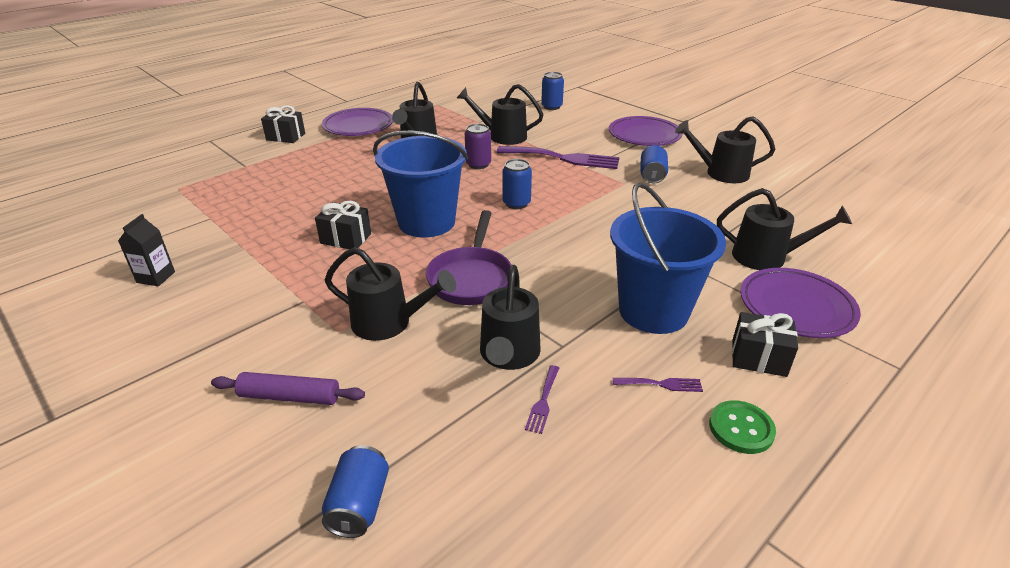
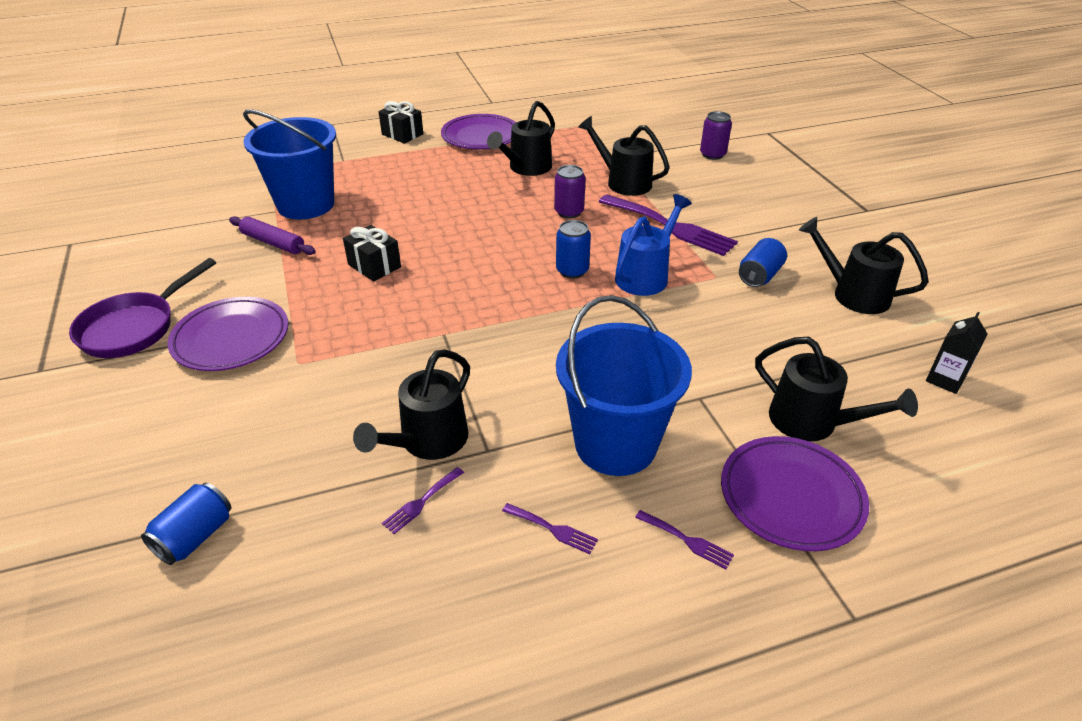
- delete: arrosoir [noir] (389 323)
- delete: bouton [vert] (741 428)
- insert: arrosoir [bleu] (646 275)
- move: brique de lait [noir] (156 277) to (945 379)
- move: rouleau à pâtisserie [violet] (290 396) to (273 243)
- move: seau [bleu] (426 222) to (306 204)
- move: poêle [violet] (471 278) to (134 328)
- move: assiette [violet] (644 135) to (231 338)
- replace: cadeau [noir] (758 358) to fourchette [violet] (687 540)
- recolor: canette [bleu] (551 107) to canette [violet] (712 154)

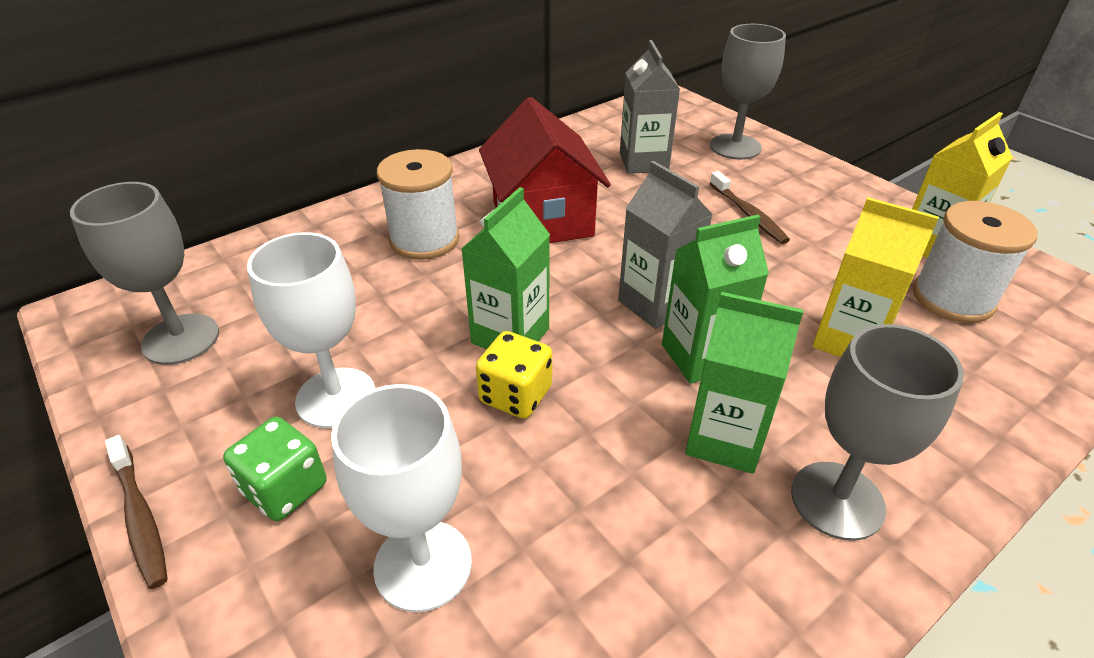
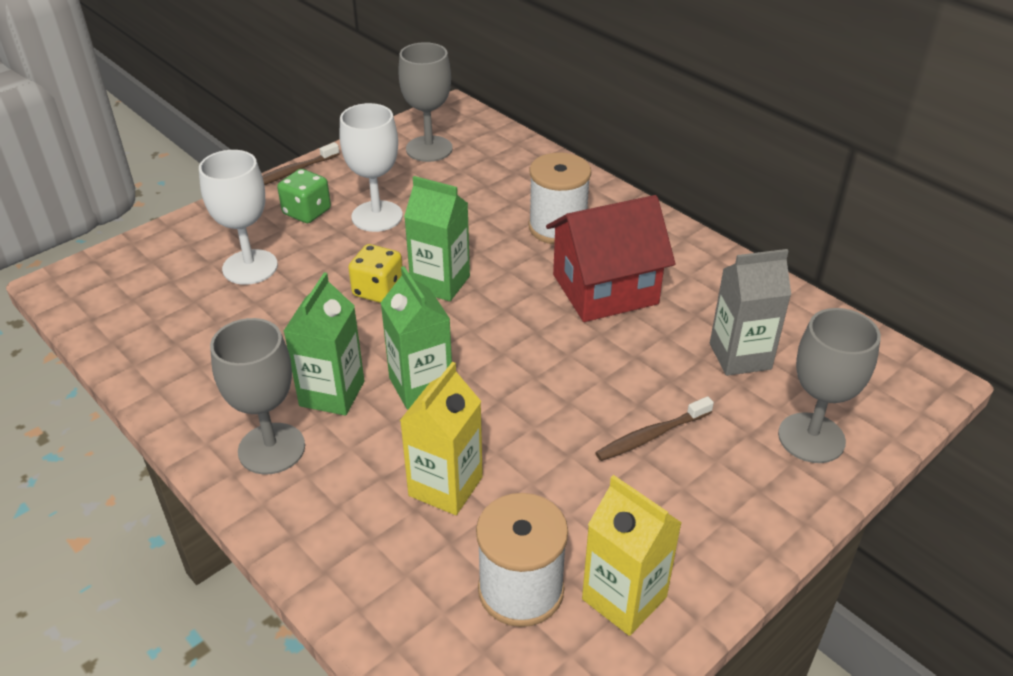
- delete: brique de lait [gris] (656 304)

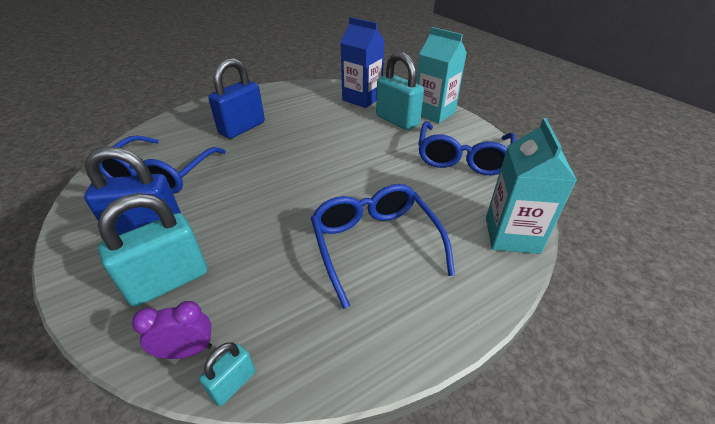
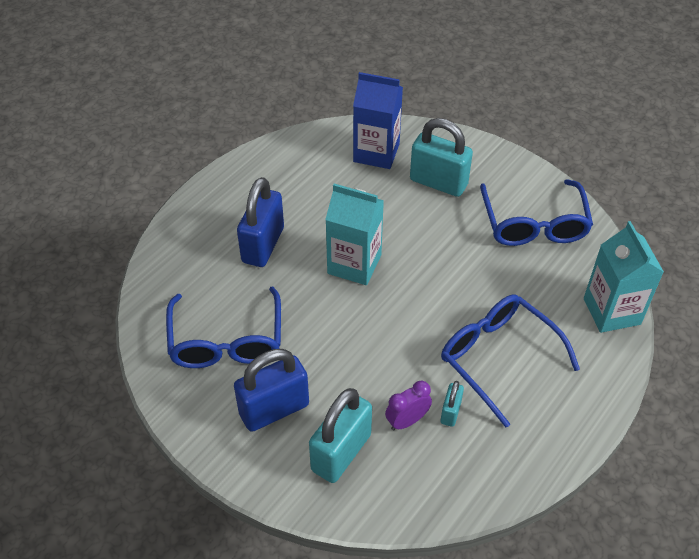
- move: réveil [violet] (187 351) to (407 421)
- move: cadenas [turquoise] (233 383) to (450 412)
- move: brique de lait [turquoise] (434 113) to (354 264)

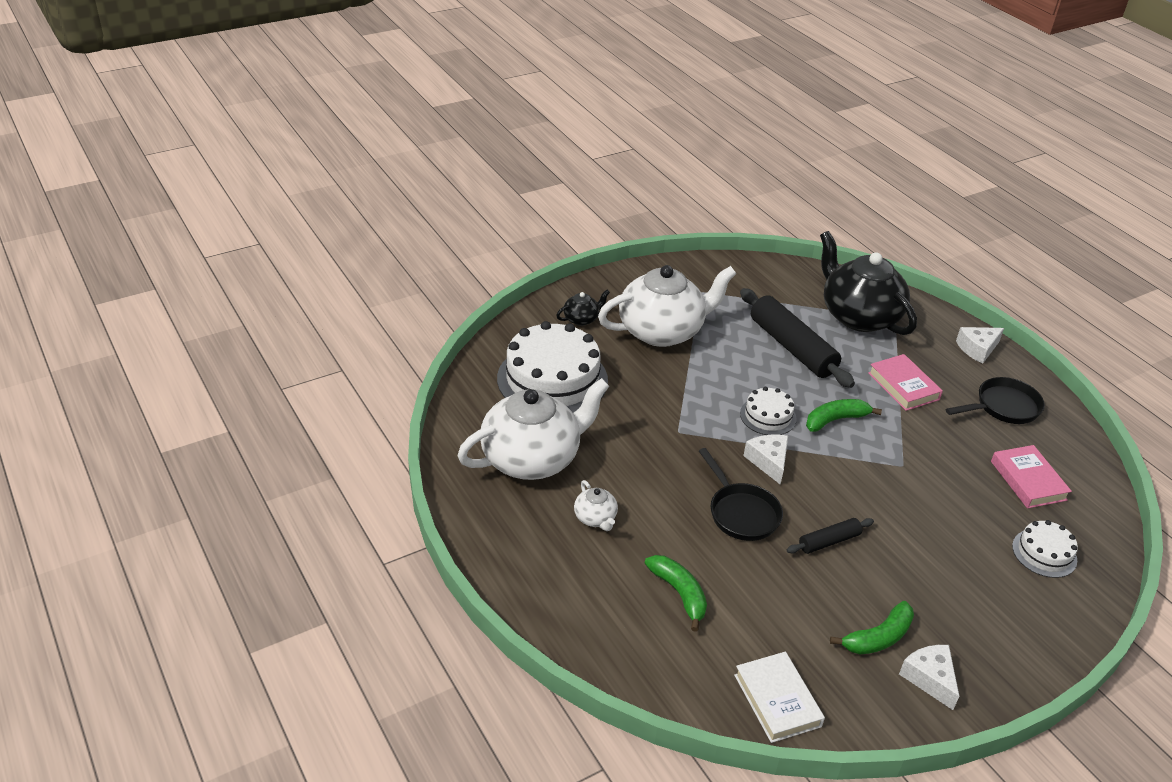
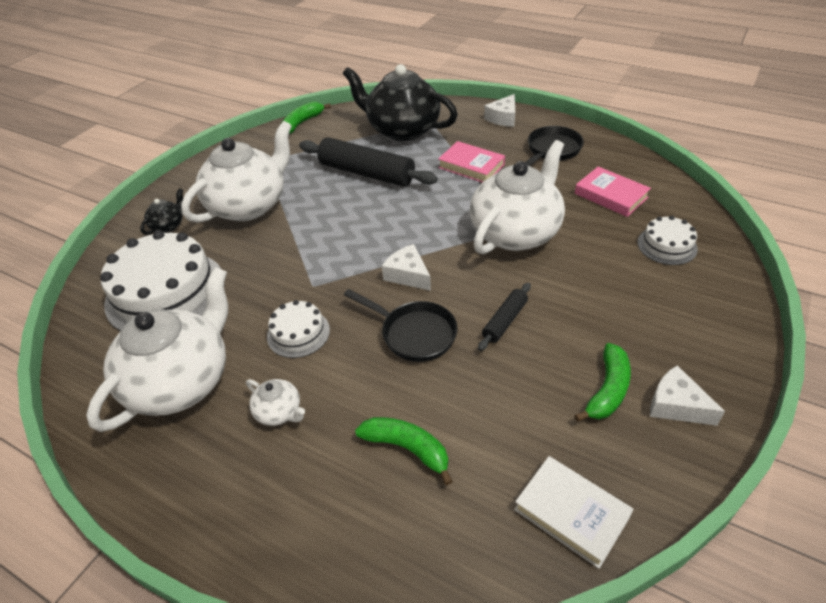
- insert: théière [blanc] (516 232)
- move: gâteau [blanc] (768 416) to (298 333)
- move: banane [vert] (835 420) to (302 123)

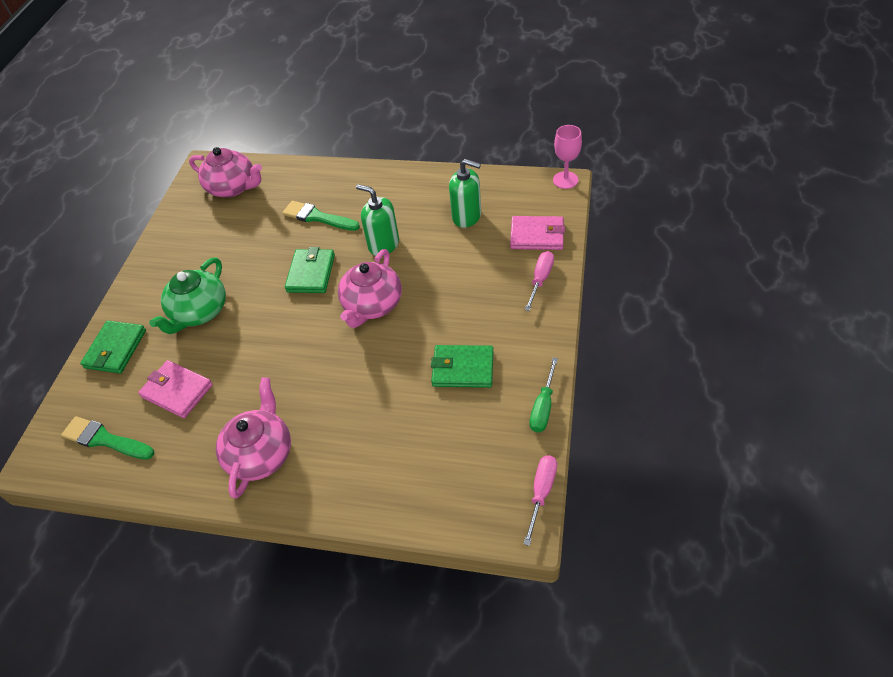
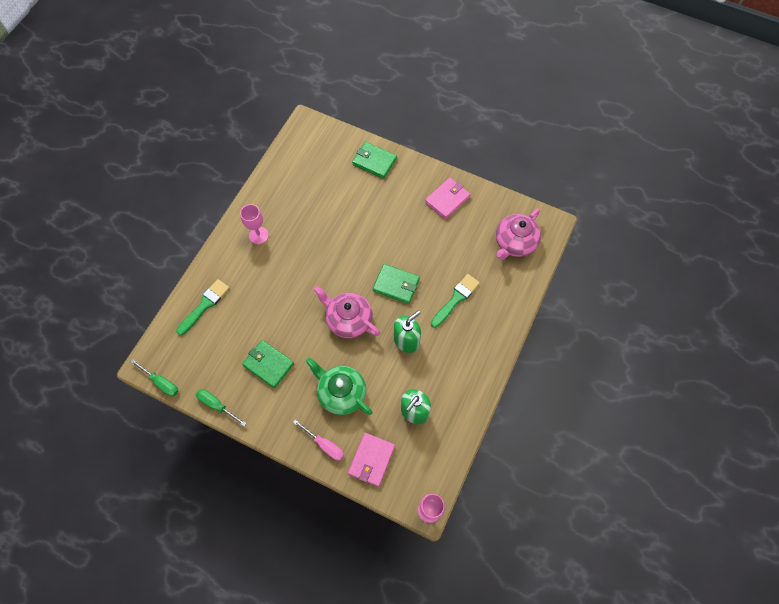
- move: pinceau [vert] (105 439) to (204 305)
- move: portefeuille [rose] (177 391) to (447 199)
- move: théière [vert] (199 312) to (341 393)
- replace: théière [rose] (261 454) to verre à pied [rose] (258 235)
- recolor: tournevis [rose] (541 492) to tournevis [vert] (161 382)
- rotate: portefeuille [vert] (463 368) = (268 364) 75 degrees counterclockwise

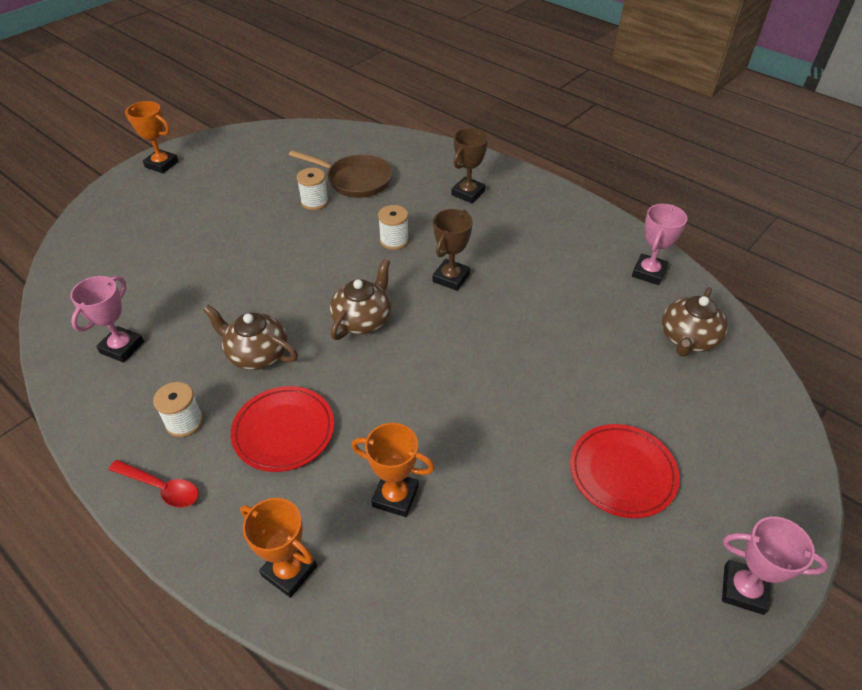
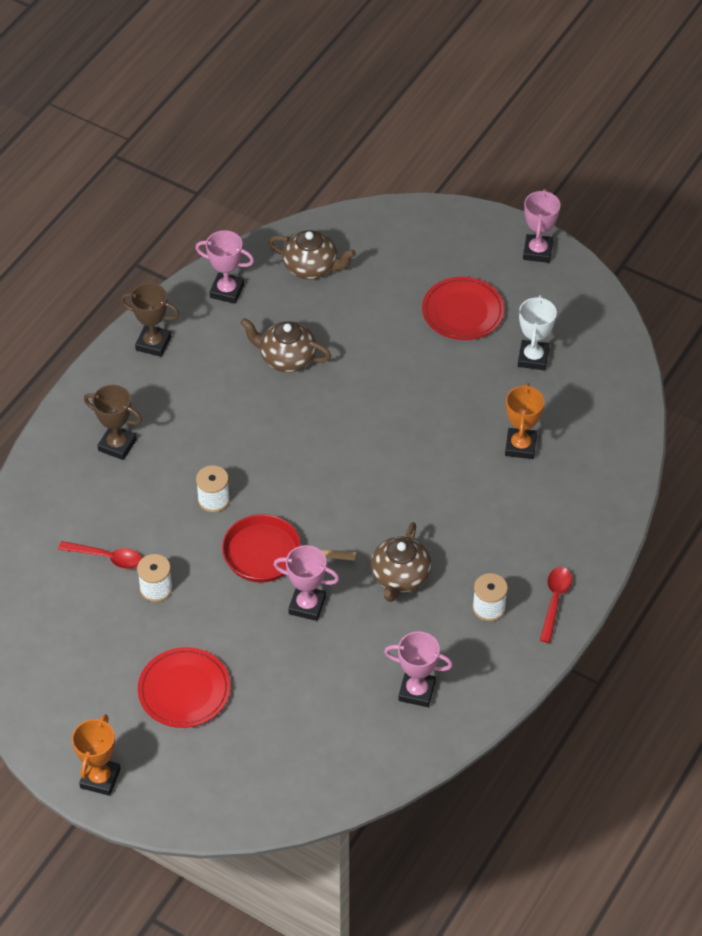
- delete: trophée [orange] (289 571)
- insert: poêle [rouge] (268 554)
- insert: trophée [rose] (307 605)
- insert: trophée [blanc] (533 358)
- move: assiette [rouge] (284 431) to (184 690)
- move: théière [marron] (363 319) to (286 358)
- move: trophée [marron] (451 278) to (153 343)
- replace: poêle [marron] (355 180) to cuillère [rouge] (107 557)

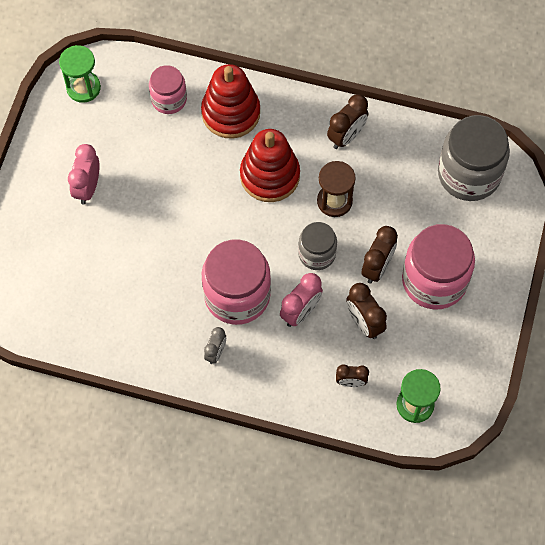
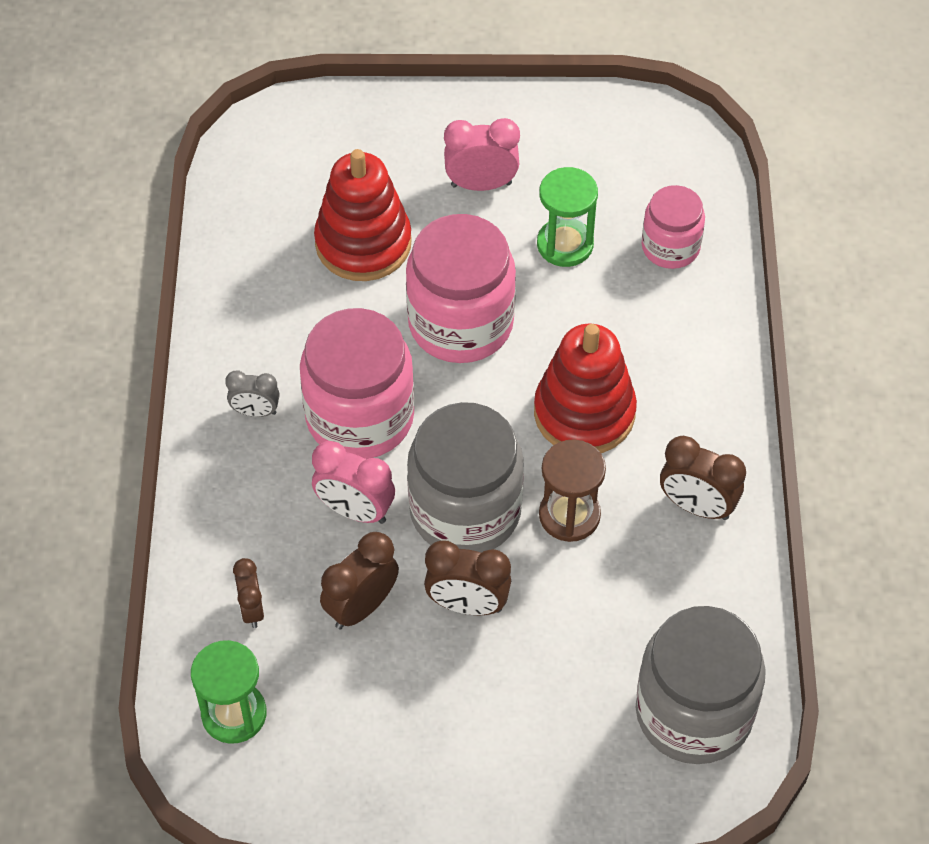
- move: sablier [vert] (83 88) to (565 244)
- move: jouet à empiler [rouge] (231 113) to (363 243)
- move: bocal [rose] (434 280) to (460 323)
- resize: bocal [gris] (317 254) = (465 511) x1.74

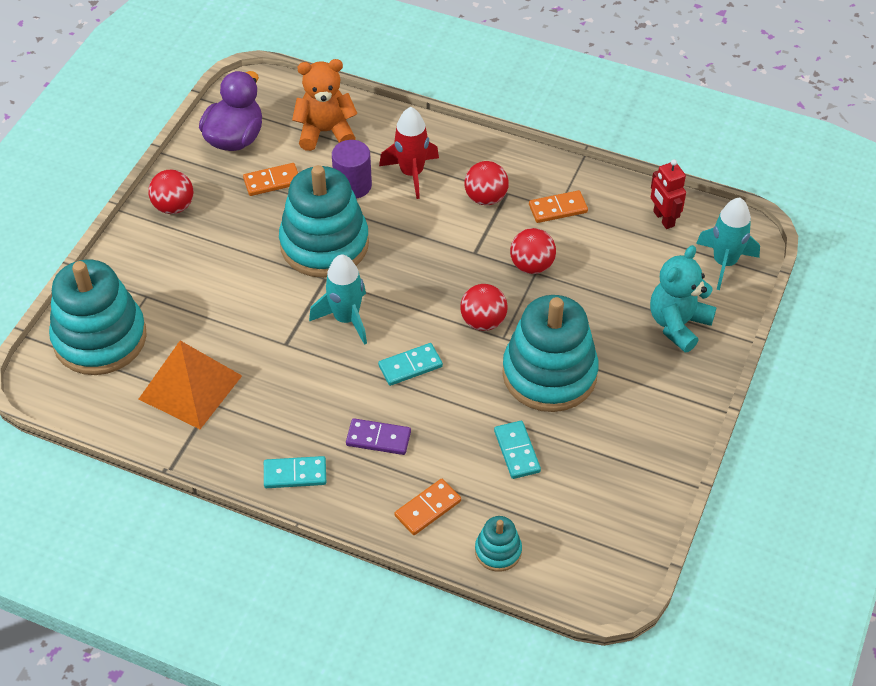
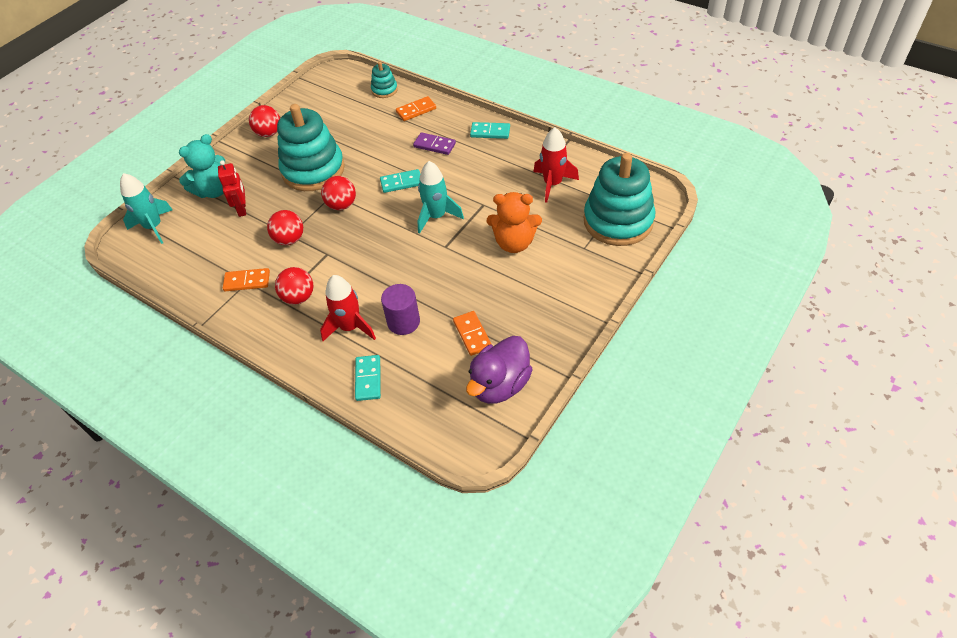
- delete: jouet à empiler [turquoise] (324 244)
- move: balle [rouge] (174 206) to (269 133)
- move: ours en peluche [orange] (325 132) to (514 243)
- move: domino [turquoise] (516 451) to (368 379)
- move: robot [rouge] (663 219) to (242 209)
- replace: pyramide [orange] (190 387) to fusée [rouge] (552 184)
- rotate: domino [orange] (272 181) = (472 334) 75 degrees clockwise

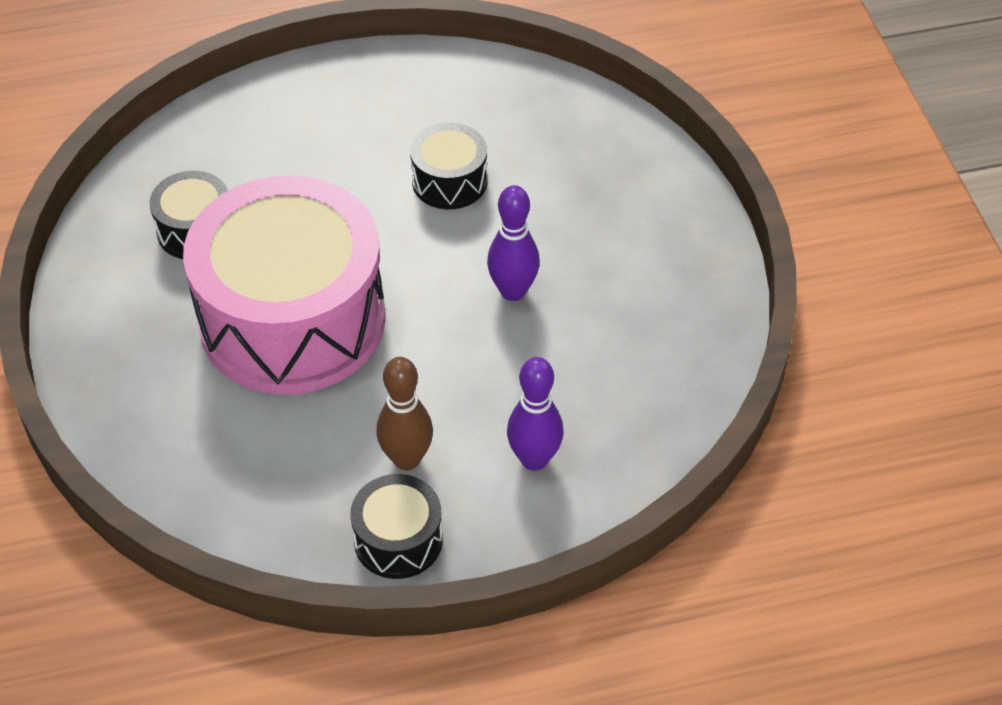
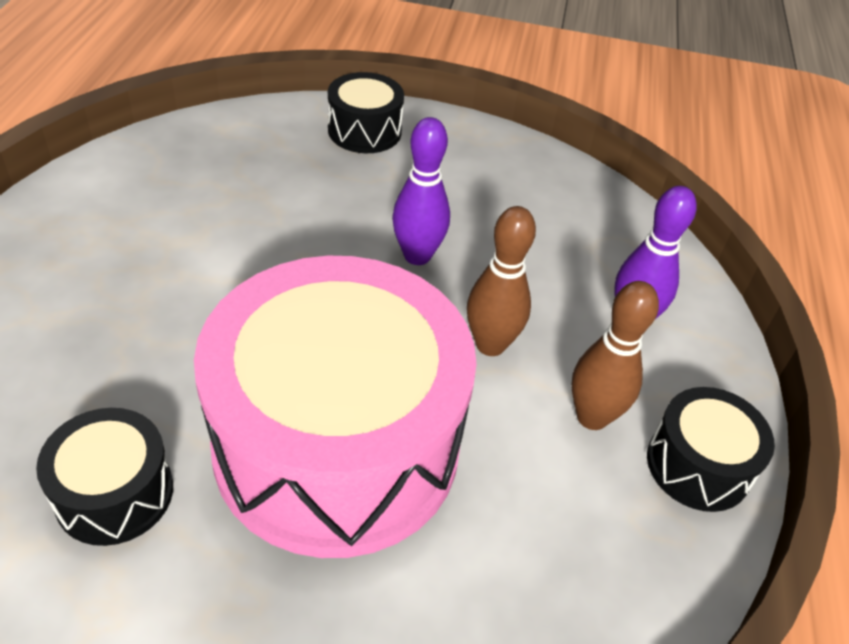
- insert: quille [marron] (490 345)
- move: tambour [noir] (449 181) to (364 131)

